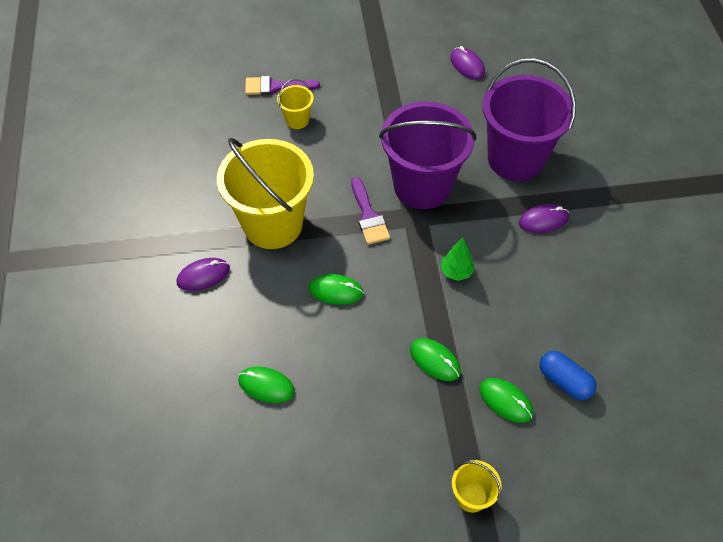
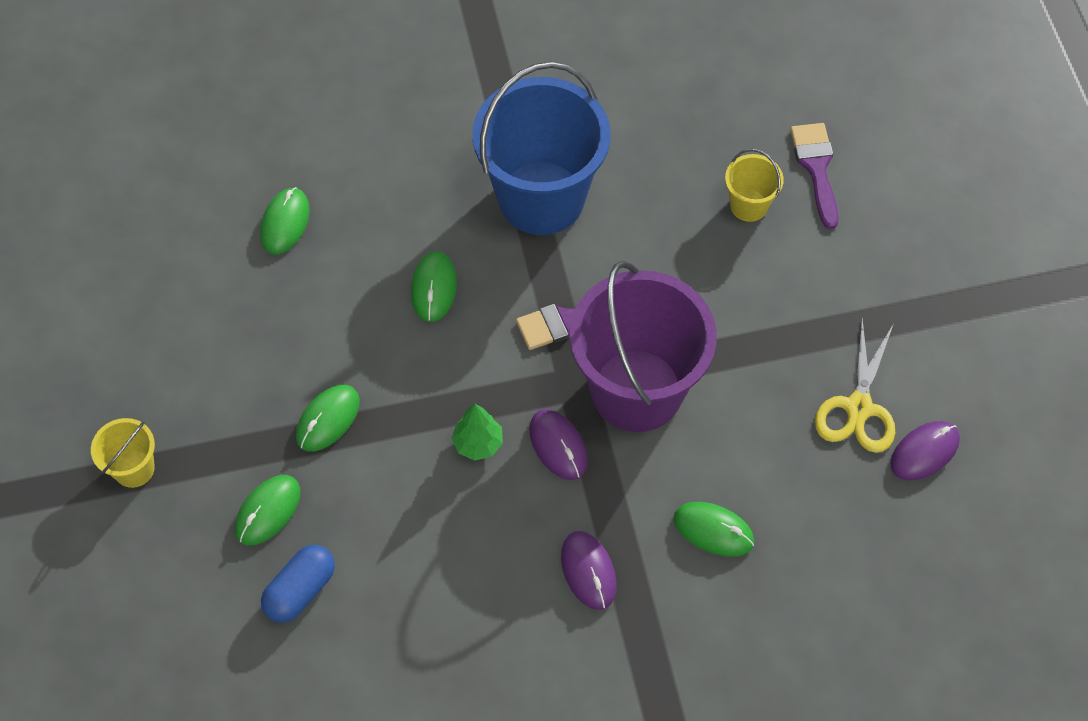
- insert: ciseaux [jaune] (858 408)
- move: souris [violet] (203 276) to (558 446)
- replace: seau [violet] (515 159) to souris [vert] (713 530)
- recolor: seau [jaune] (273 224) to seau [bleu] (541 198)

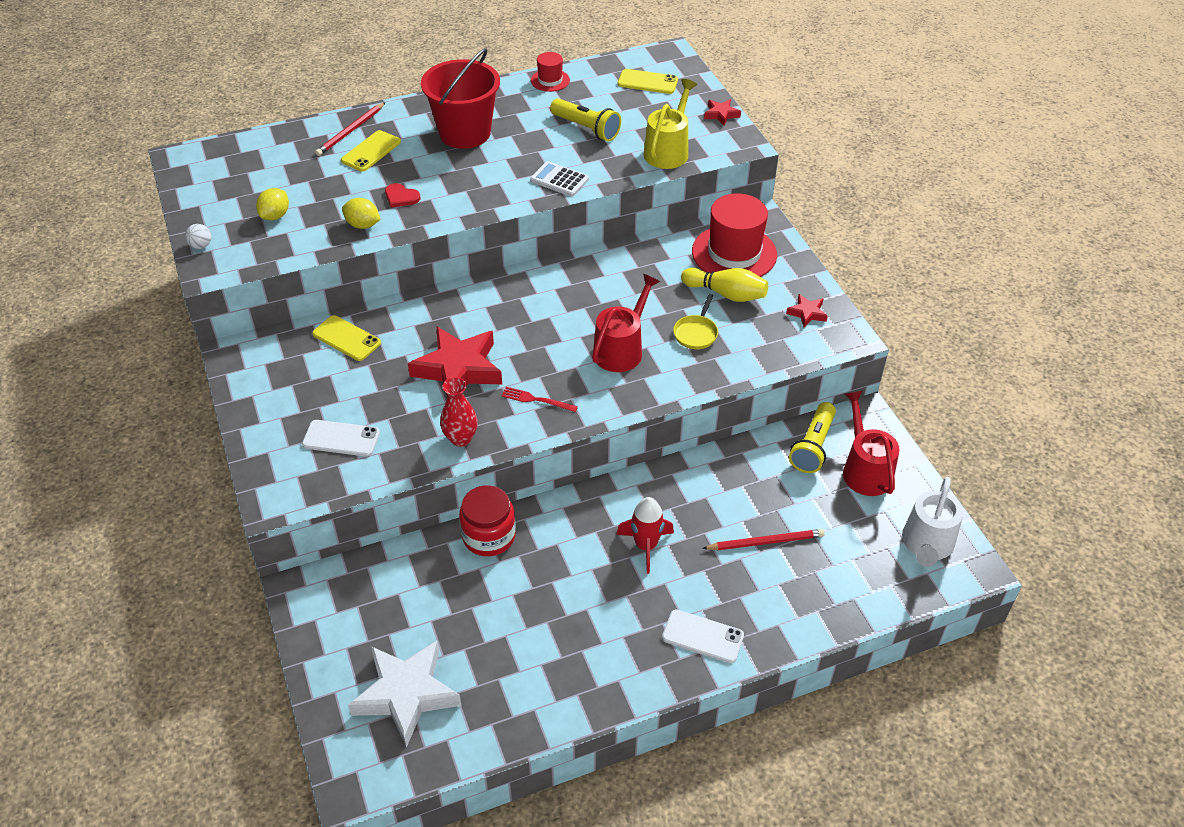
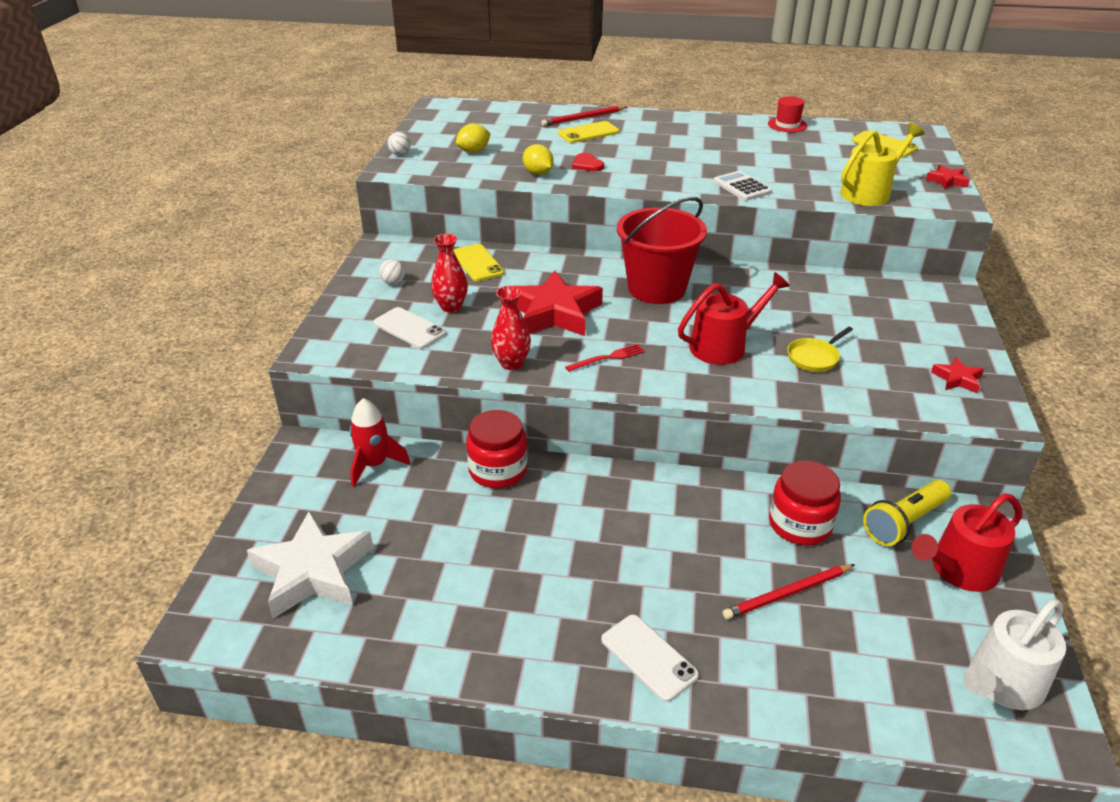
- delete: lampe de poche [jaune] (586 128)
- delete: quille [jaune] (726 294)
- delete: chapeau [rouge] (734 253)
- insert: balle [blanc] (393 282)
- insert: vase [rouge] (451 307)
- insert: bocal [rouge] (800 524)
- move: seau [rouge] (465 133) to (656 288)
- move: fusée [rouge] (646 546) to (374 464)
- rotate: fourchette [rouge] (536 400) = (607 358) 105 degrees clockwise
- rotate: crayon [rouge] (766 542) = (787 593) 135 degrees clockwise
- rotate: arrosoir [rouge] (865 470) = (958 570) 135 degrees counterclockwise

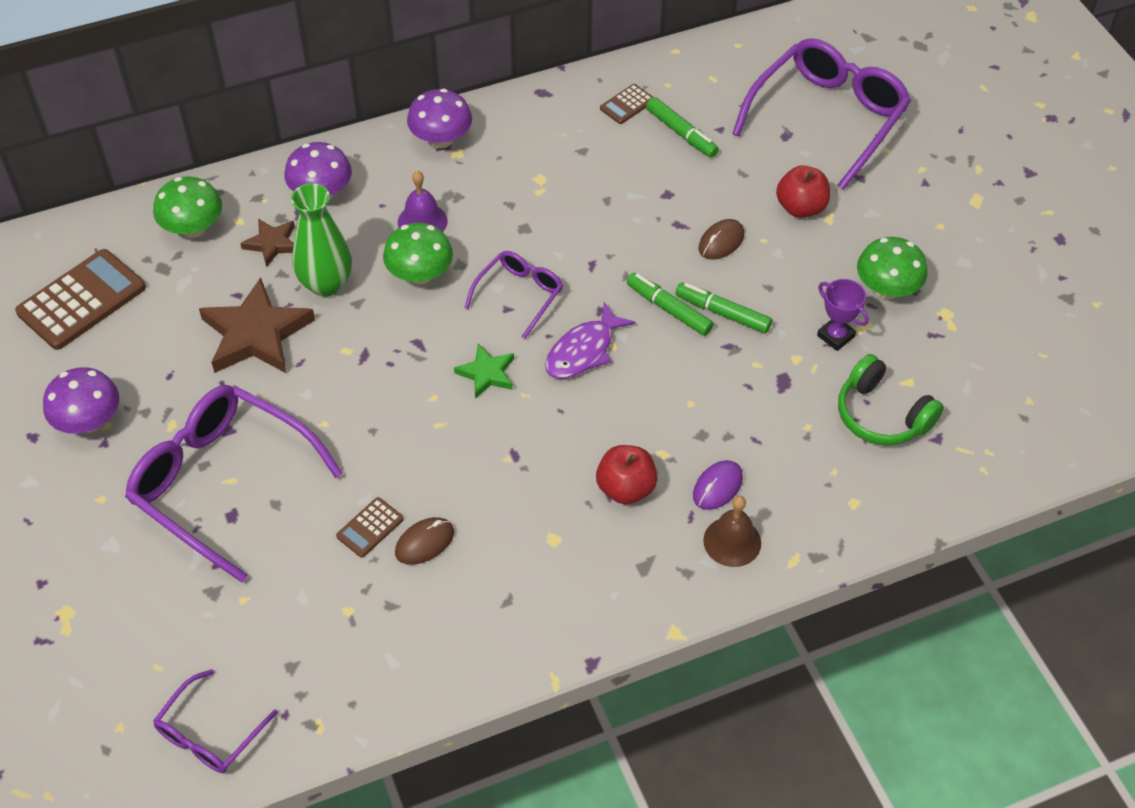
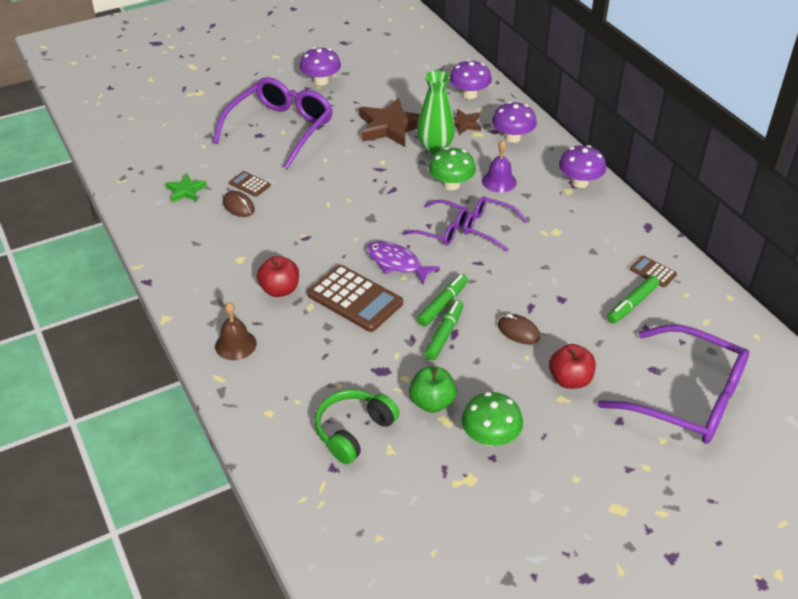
- delete: souris [violet] (717 487)
- move: calculatrice [marron] (81 300) to (355 299)
- move: lunettes [violet] (209 734) to (487 228)
- move: étoile [vert] (487 373) to (186 191)
- replace: trophée [violet] (835 336) to pomme [vert] (432 402)
- recolor: champignon [vert] (193 228) to champignon [violet] (469 94)

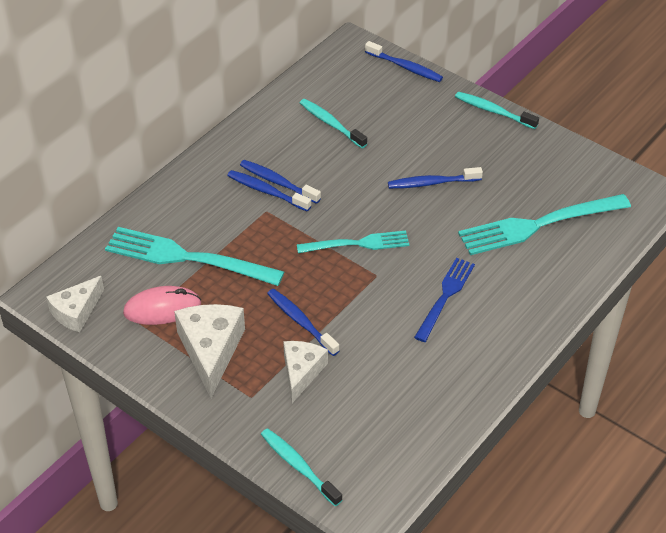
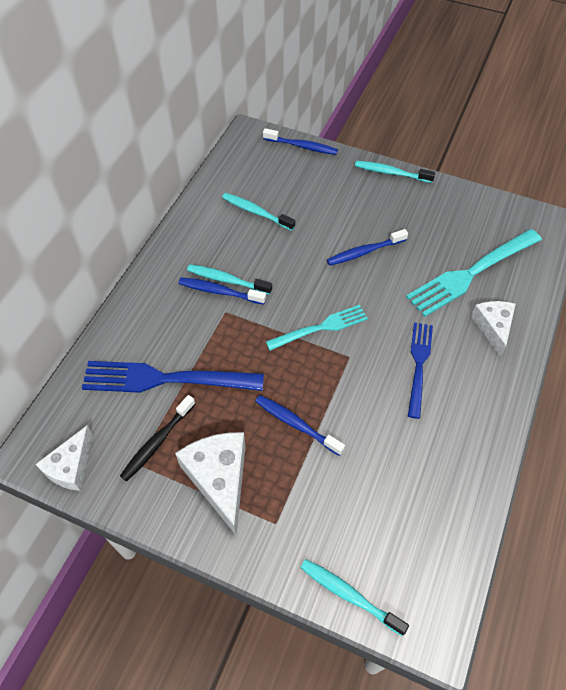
- move: fromage [blanc] (301 372) to (493 327)
- replace: souris [rose] (162 308) to brosse à dents [noir] (157 442)
- recolor: fourchette [turquoise] (187 258) to fourchette [bleu] (165 379)
- recolor: brosse à dents [bleu] (277 182) to brosse à dents [turquoise] (227 280)

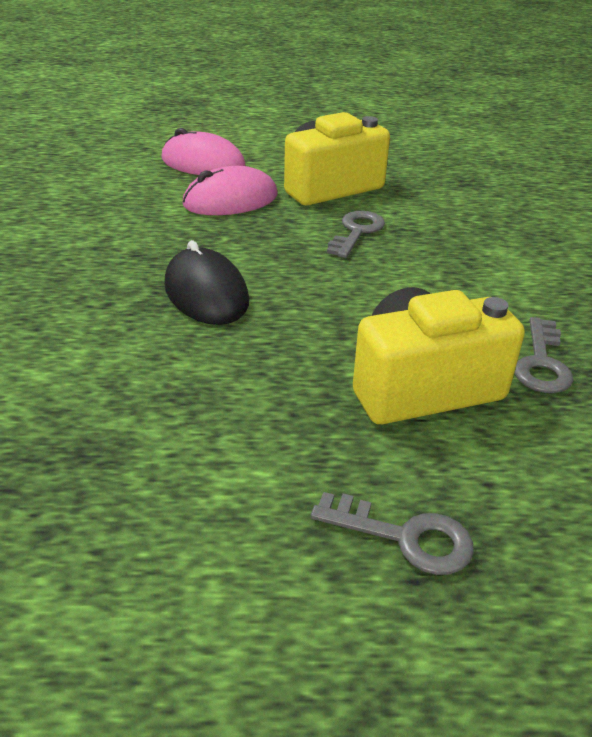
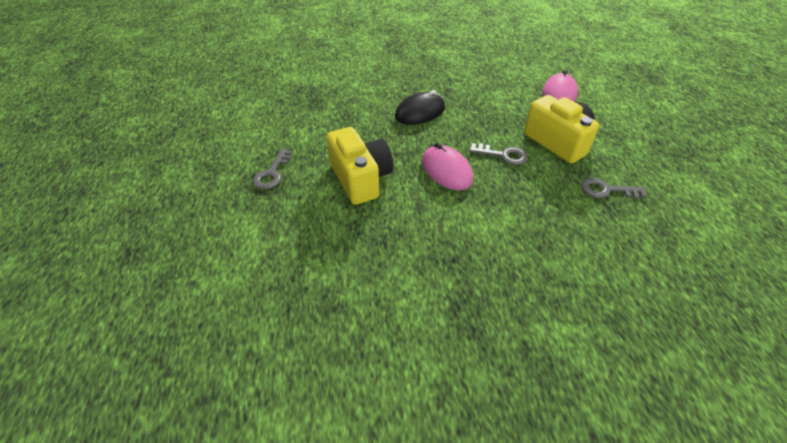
- move: souris [rose] (230 200) to (446 170)
- move: clé [gris] (541 363) to (607 190)

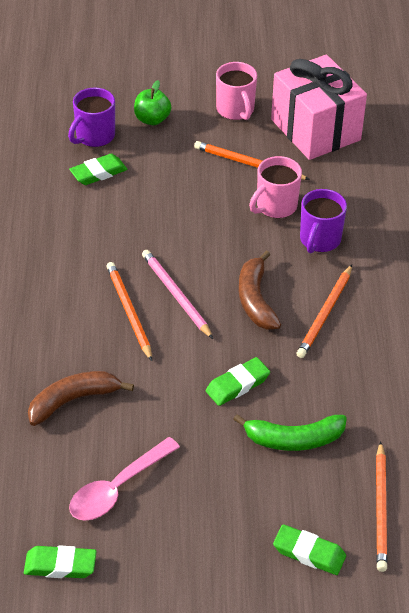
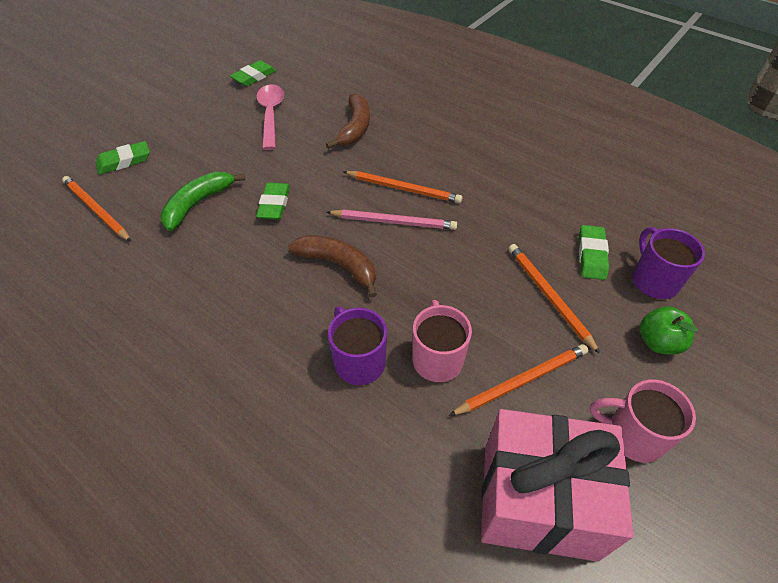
- move: crayon [orange] (325 313) to (549 297)

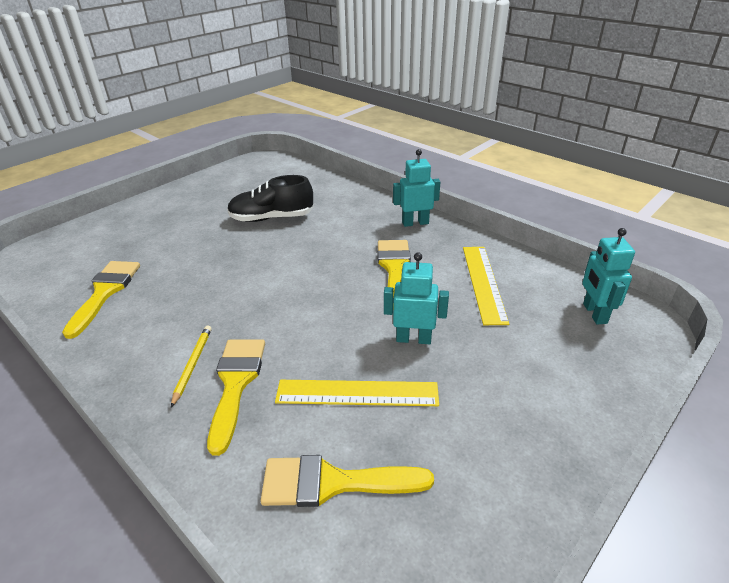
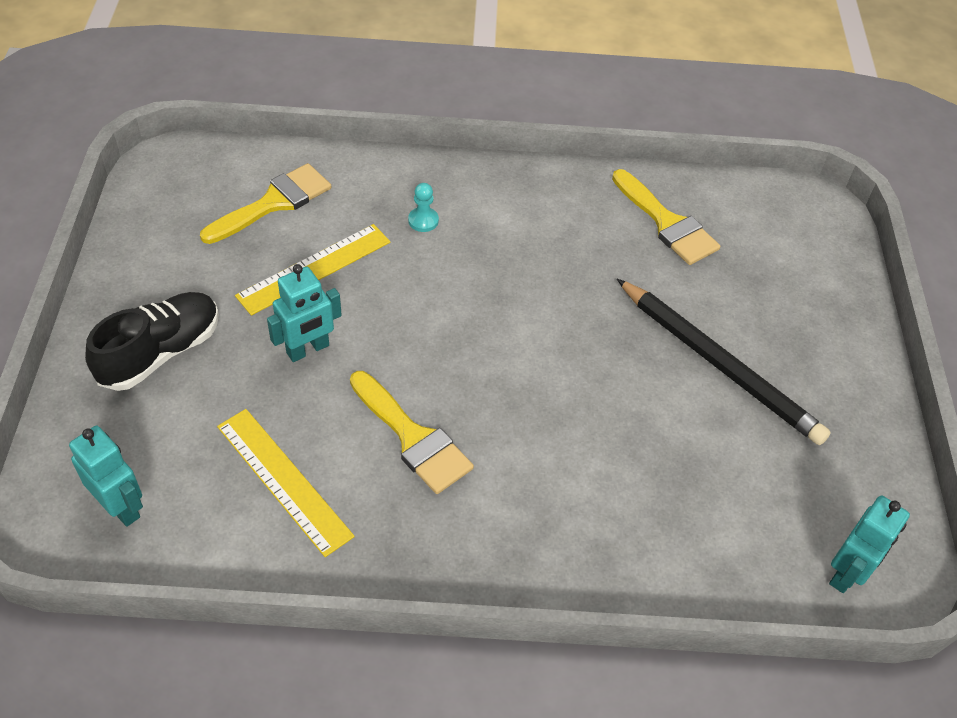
- delete: crayon [jaune] (193 365)
- insert: crayon [noir] (718 364)
- move: chaussure [noir] (271 218) to (161 353)
- move: robot [turquoise] (415 223) to (847 573)
- replace: pinceau [jaune] (236 384) to pion [turquoise] (423 220)

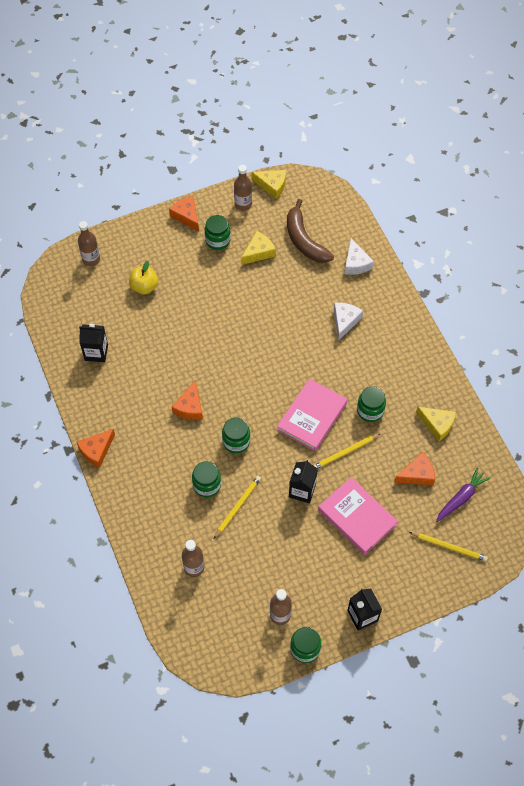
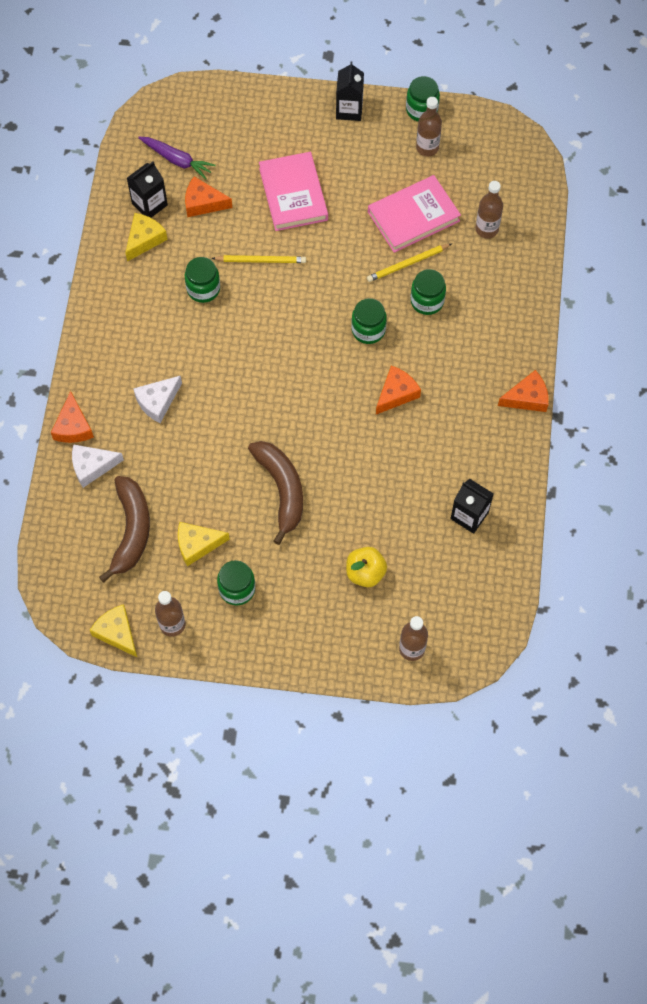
- delete: crayon [jaune] (449 547)
- insert: banane [marron] (281 489)
- move: fromage [orange] (187 216) to (73 426)
- move: livre [rose] (312 416) to (413 216)
- move: brique de lait [noir] (302 490) to (149 204)
- rotate: fromage [blanc] (355 263) = (92 466) 120 degrees counterclockwise
- rotate: fromage [jaune] (437 424) = (144 239) 60 degrees clockwise
- rotate: carotte [violet] (461 498) = (177 160) 135 degrees counterclockwise

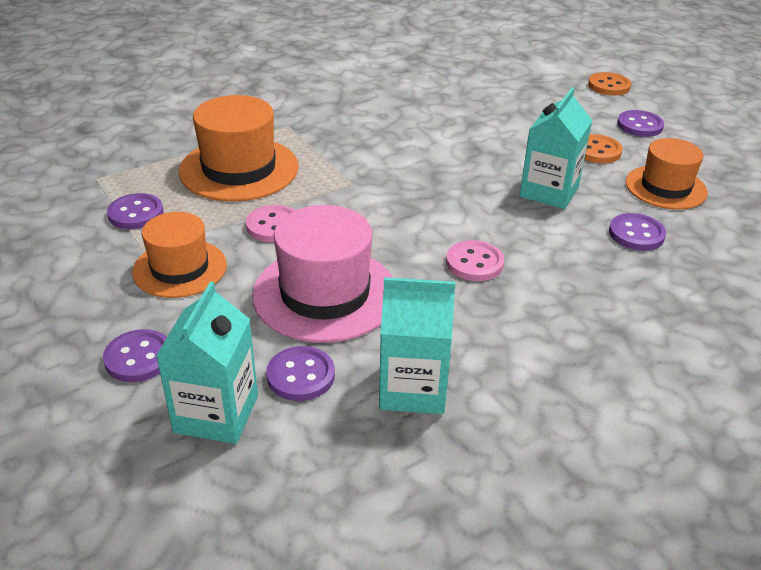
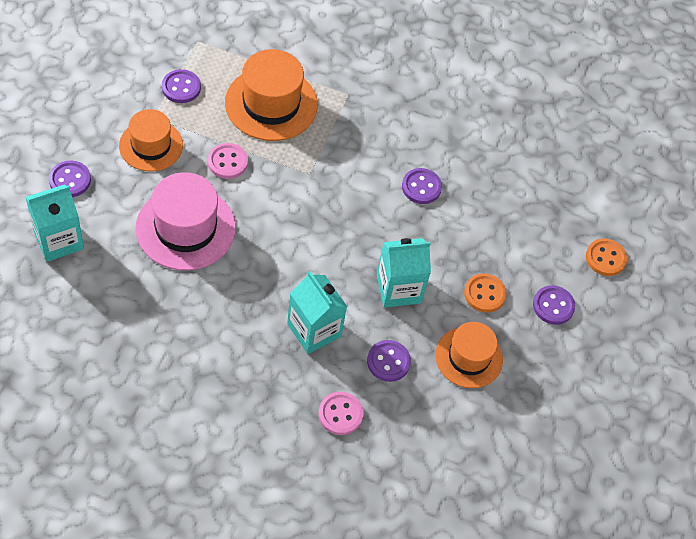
- move: bouton [violet] (301 375) to (421 187)
- move: brique de lait [turquoise] (413 388) to (314 330)
- move: bouton [rose] (474 263) to (340 414)

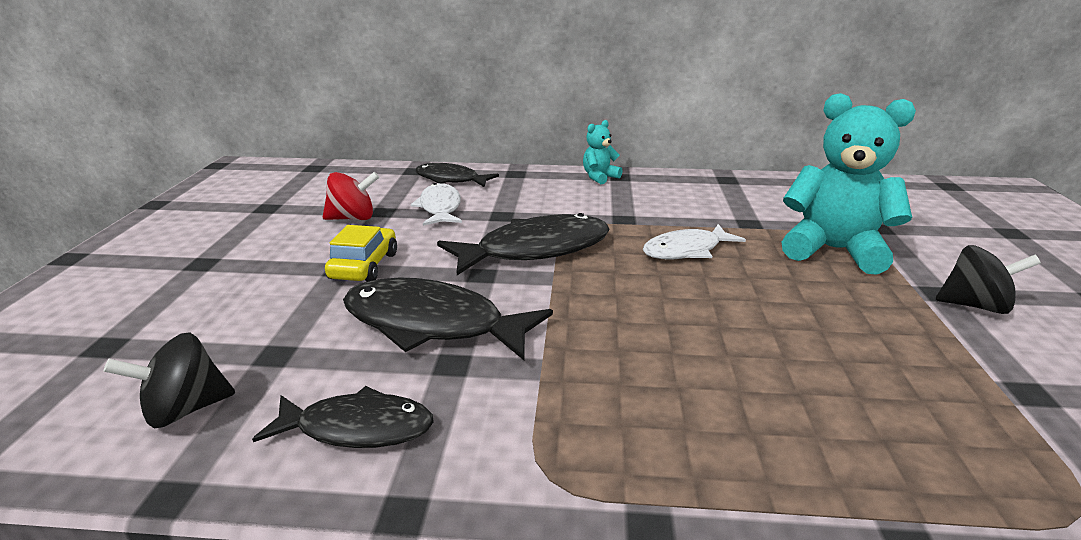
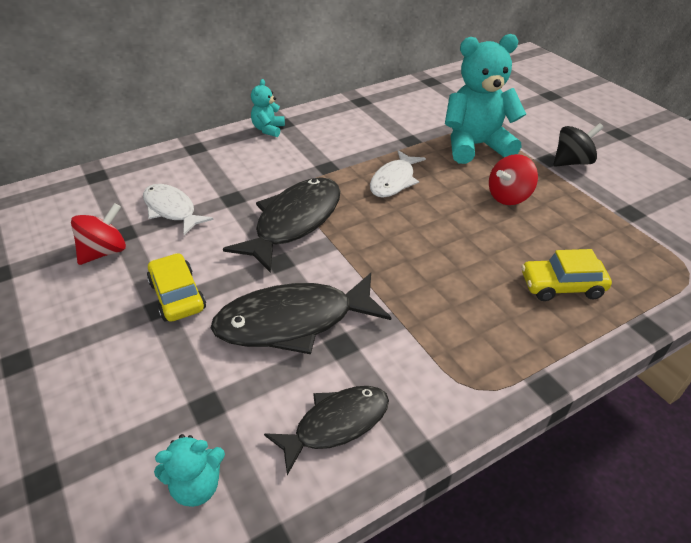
- delete: poisson [noir] (450 179)
- insert: toupie [rouge] (509 197)
- insert: voiture [jaune] (561 286)
- replace: toupie [noir] (185 410) to ours en peluche [turquoise] (197 486)

